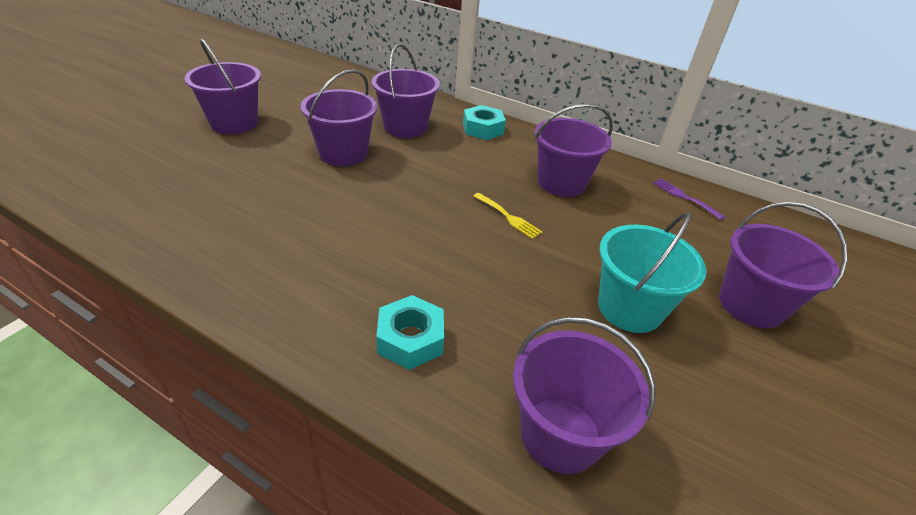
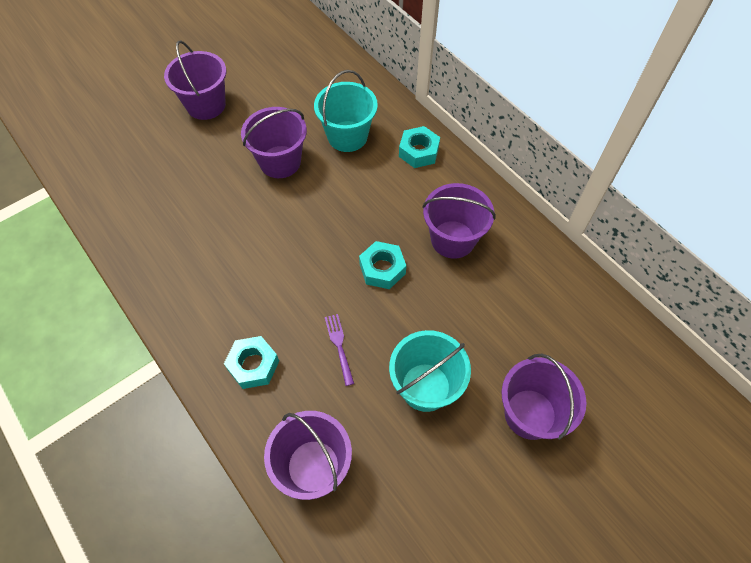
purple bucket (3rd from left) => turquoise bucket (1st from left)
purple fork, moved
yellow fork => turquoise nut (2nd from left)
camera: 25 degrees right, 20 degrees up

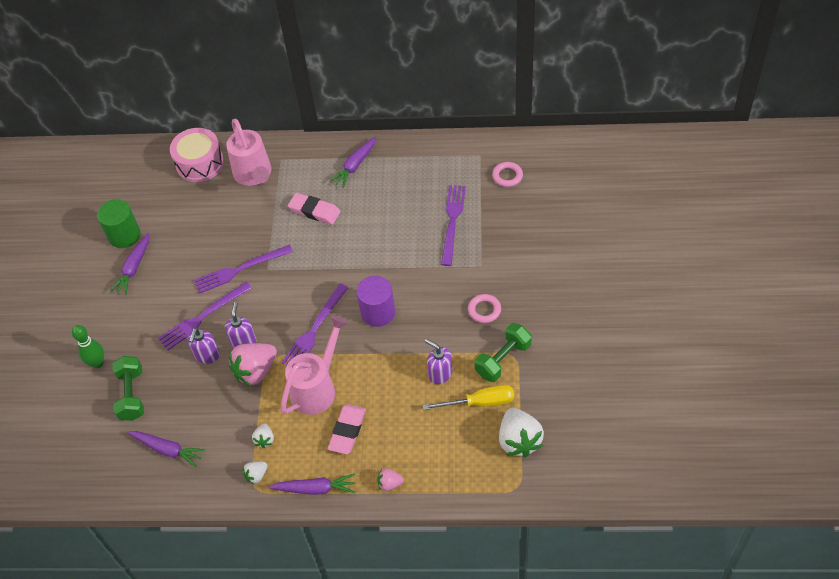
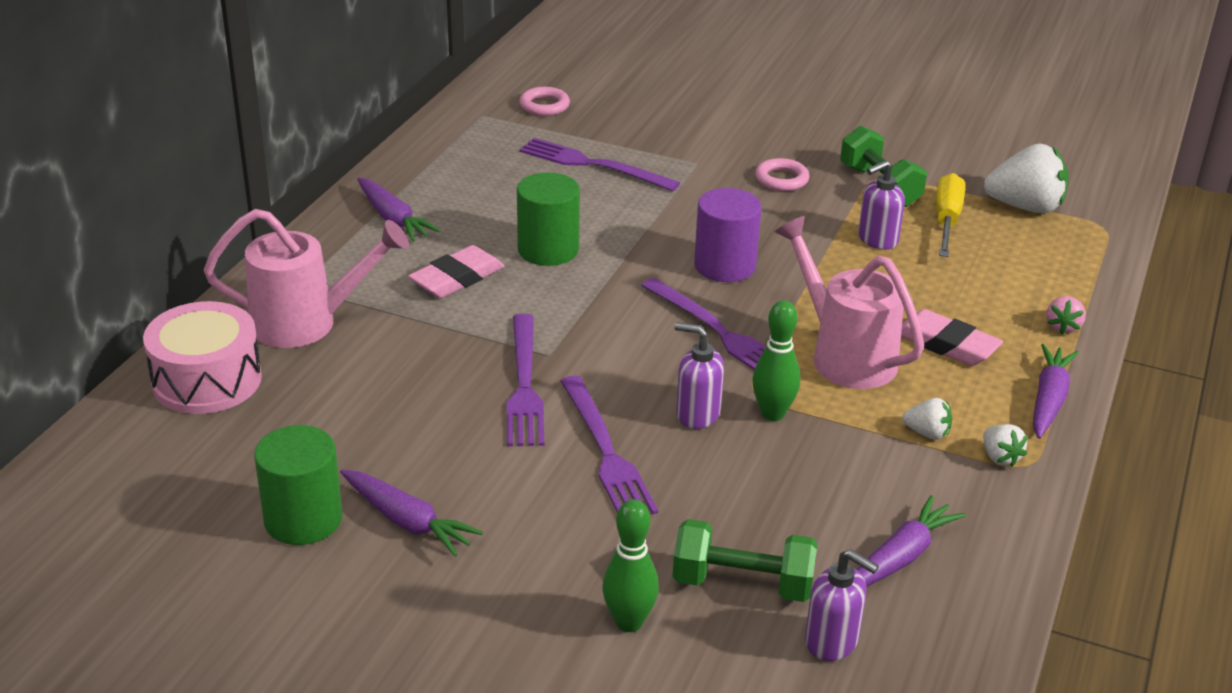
nothing => green cylinder (2nd from left)
pink strawberry (1st from left) => green bowling pin (2nd from left)
purple soap dispenser (1st from left in the first image) => purple soap dispenser (2nd from left), moved
camera: 75 degrees left, 20 degrees down

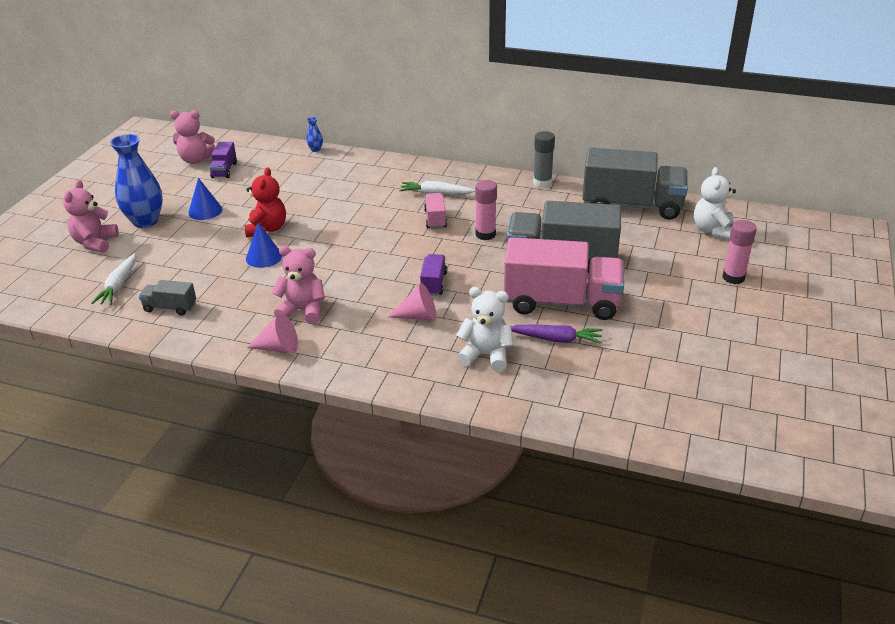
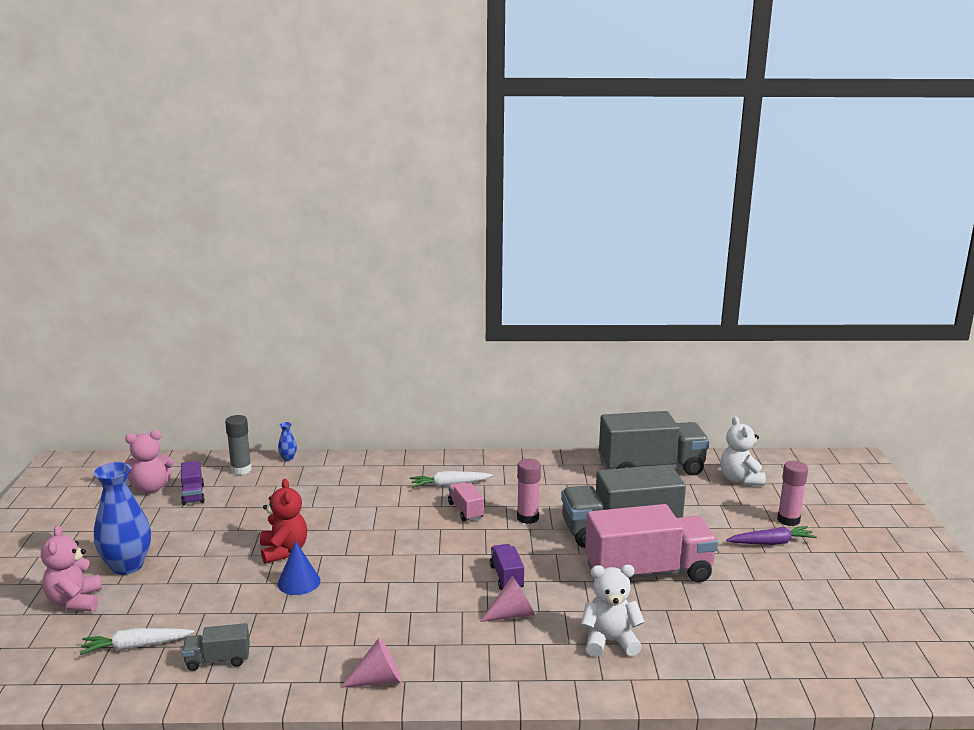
white carrot (1st from left), 90 degrees clockwise
grey glue stick, moved
purple carrot, moved
blue cone (1st from left) => nothing
pink teddy bear (3rd from left) => nothing
camera: 20 degrees left, 15 degrees down

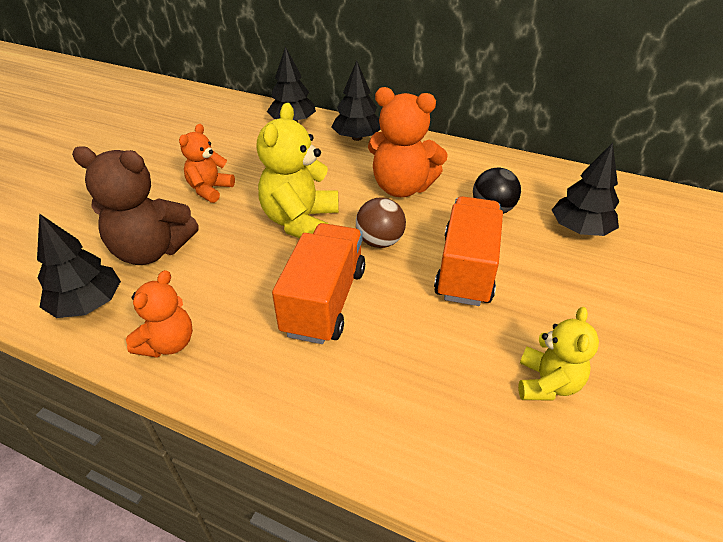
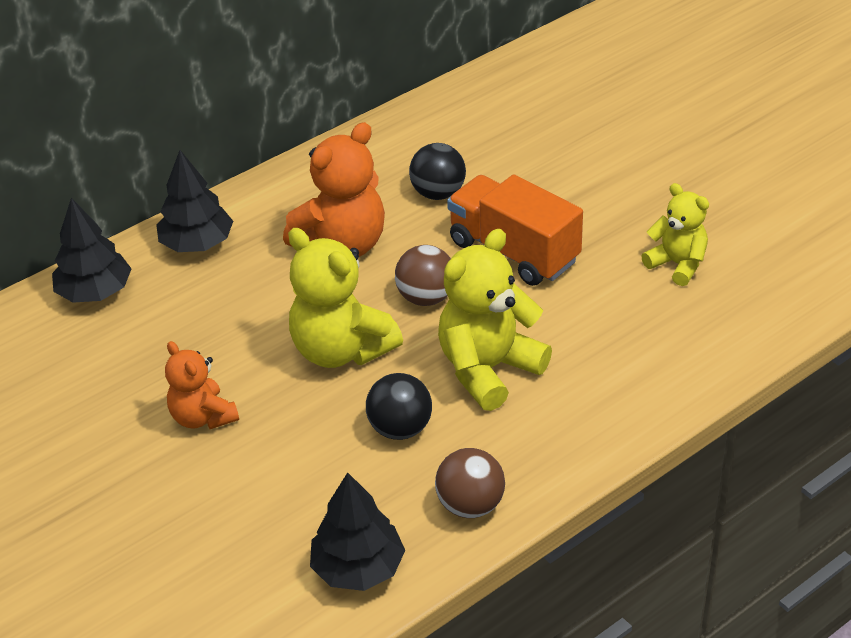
nothing => black ball (1st from left)
orange teddy bear (1st from left) => brown ball (2nd from left)
orange truck (1st from left) => yellow teddy bear (2nd from left)
brown teddy bear => nothing
black tree (4th from left) => nothing
camera: 60 degrees left, 0 degrees up

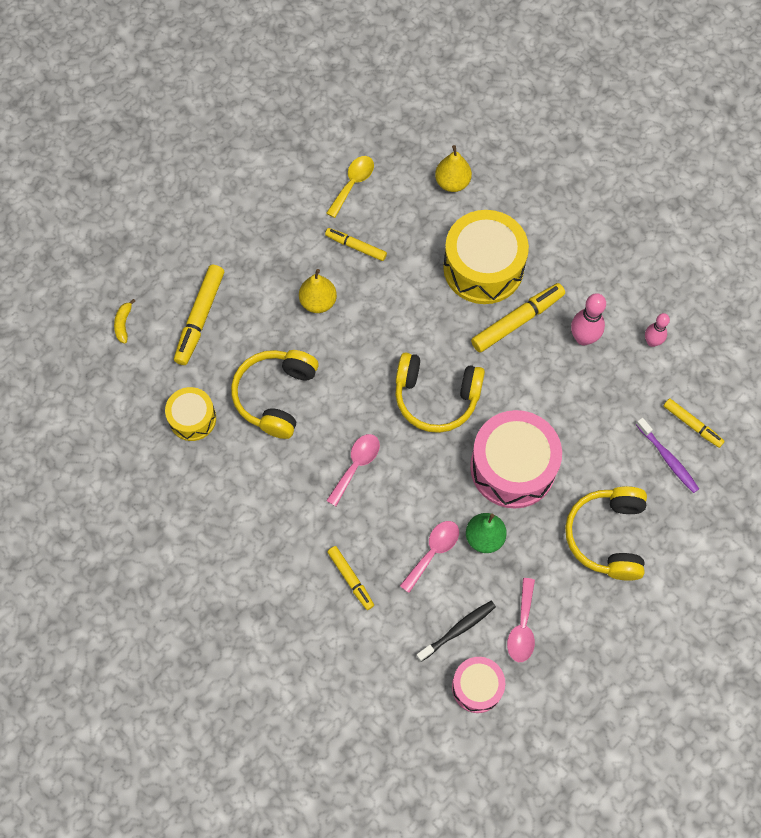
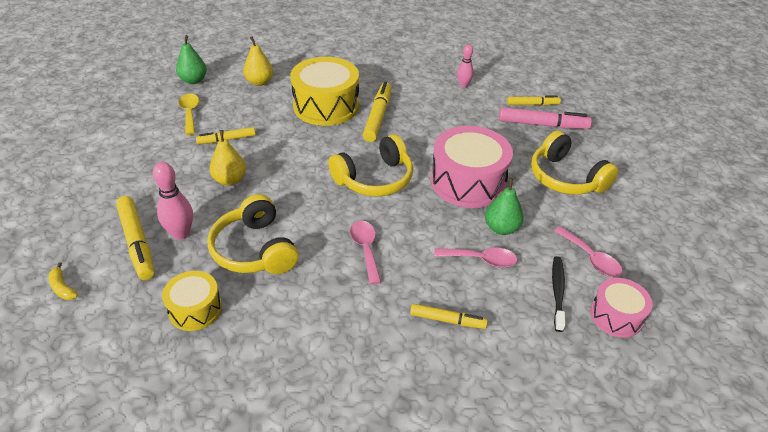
pink bowling pin (1st from left), moved
nothing => green pear (1st from left)
pink spoon (2nd from left), 105 degrees clockwise
purple toothbrush => pink marker
camera: 45 degrees left, 25 degrees down

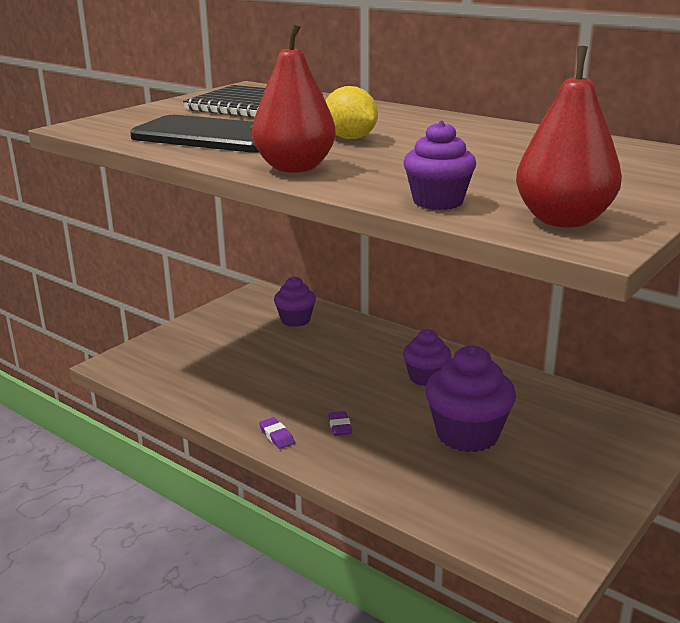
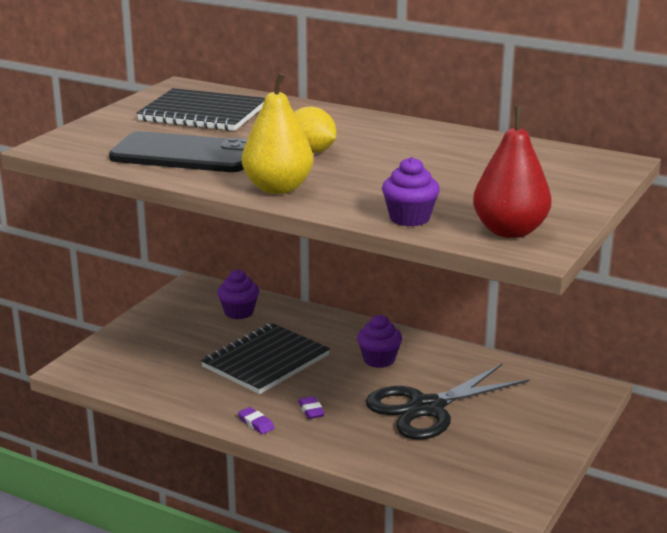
nothing => black notebook (2nd from left)
red pear (1st from left) => yellow pear
purple cupcake (4th from left) => black scissors
camera: 10 degrees left, 0 degrees up

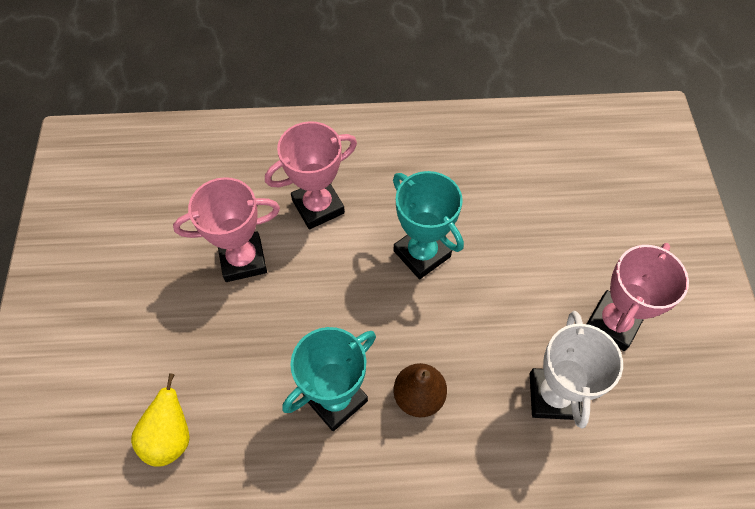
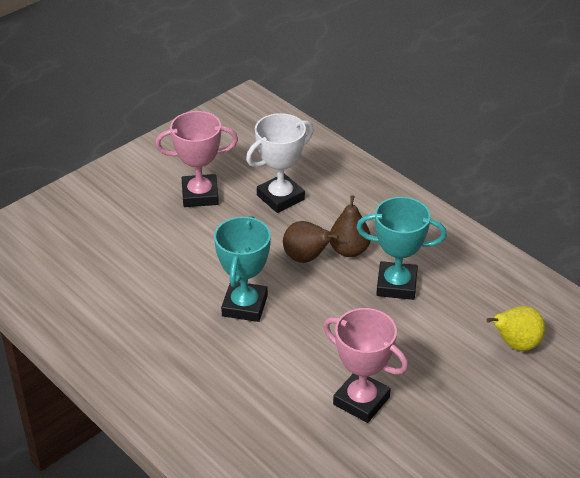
nothing => brown pear (1st from left)
pink trophy (2nd from left) => nothing
camera: 130 degrees left, 20 degrees down

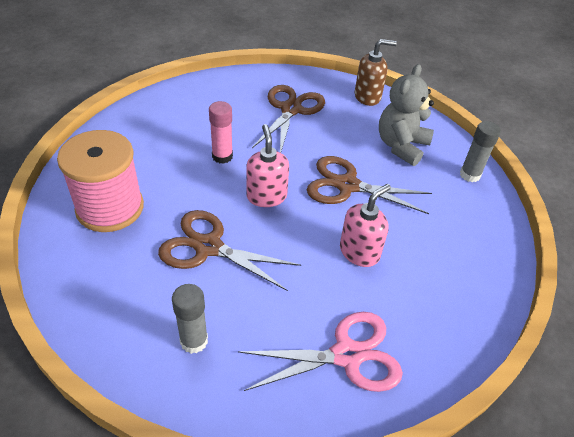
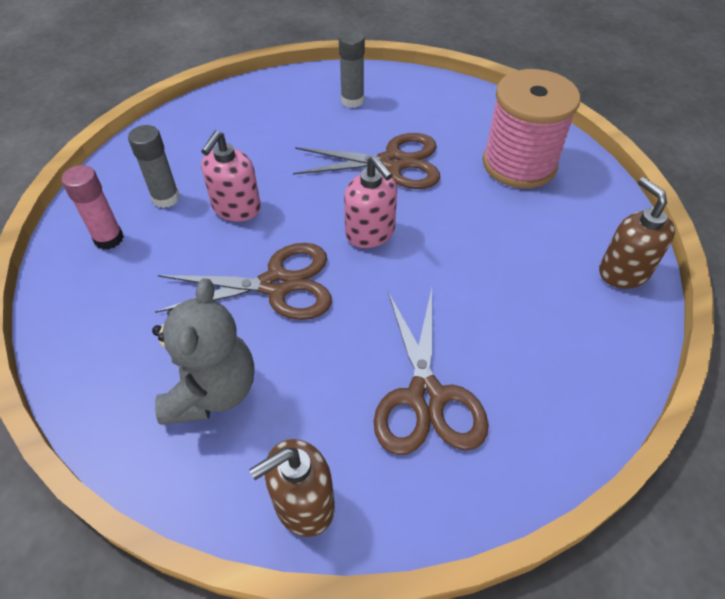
pink glue stick, moved
grey glue stick (2nd from left in the first image) => grey glue stick (1st from left), moved
nothing => brown soap dispenser (2nd from left)
pink scissors => nothing
camera: 160 degrees right, 5 degrees up

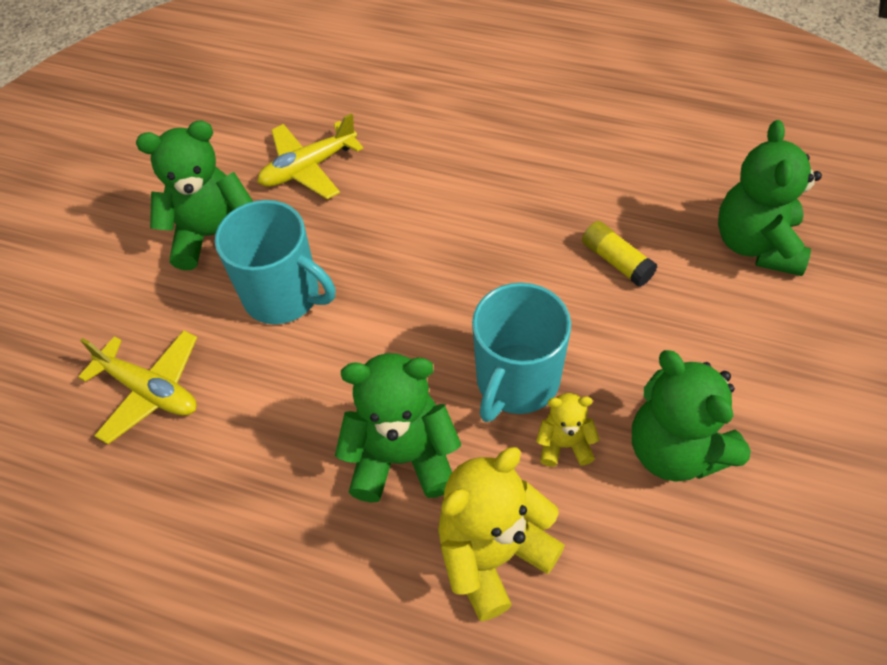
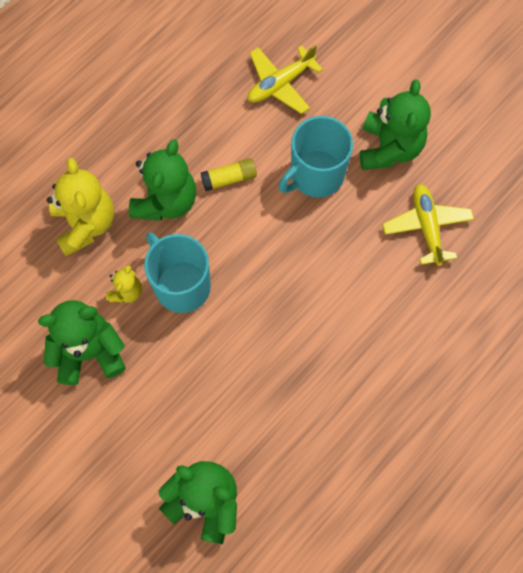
yellow glue stick, moved
camera: 110 degrees right, 15 degrees up

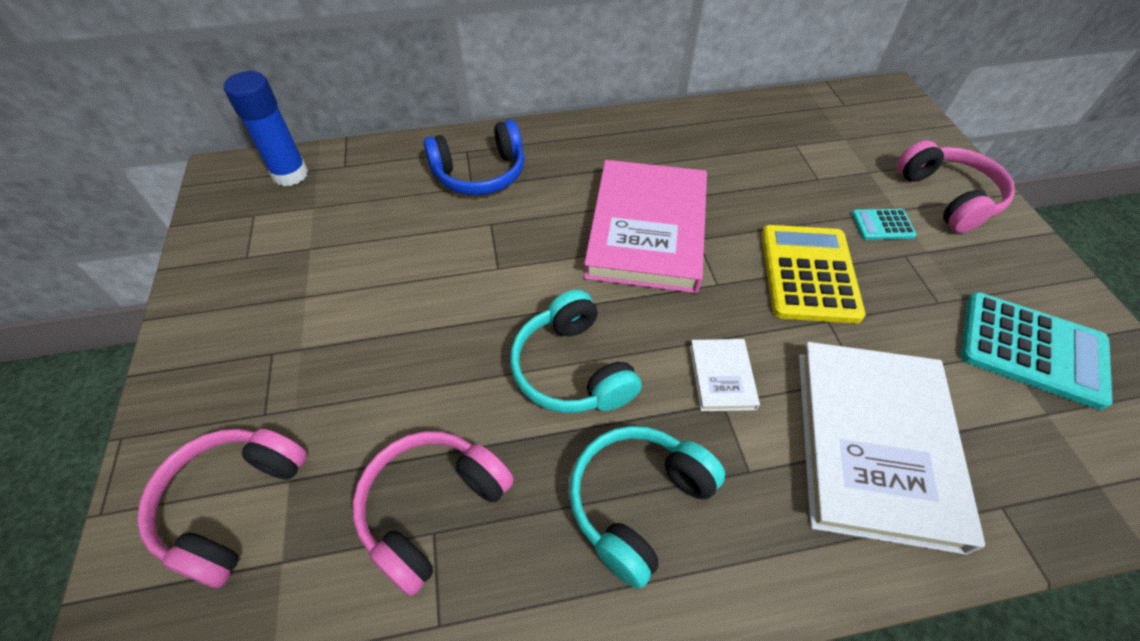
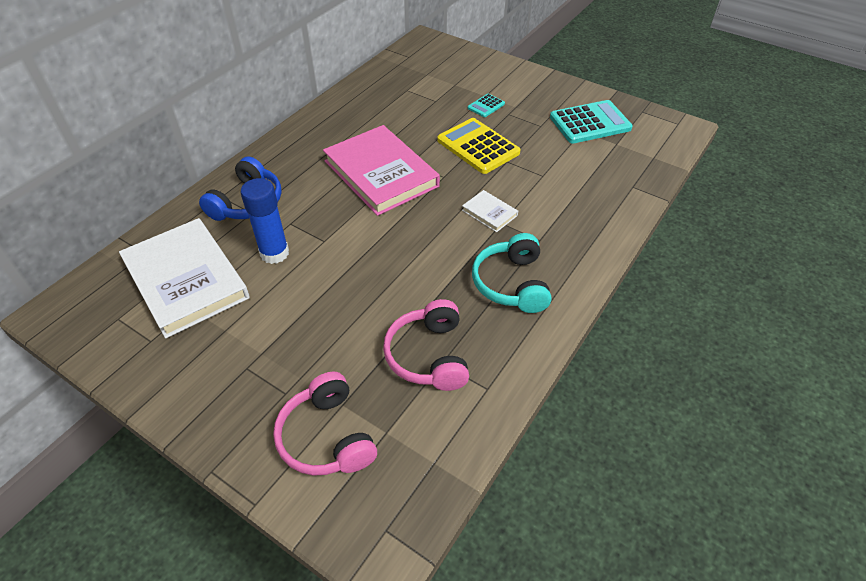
white book (2nd from left in the first image) => white book (1st from left), moved
blue glue stick, moved
turquoise headphones (1st from left) => nothing
pink headphones (3rd from left) => nothing
camera: 45 degrees left, 5 degrees down

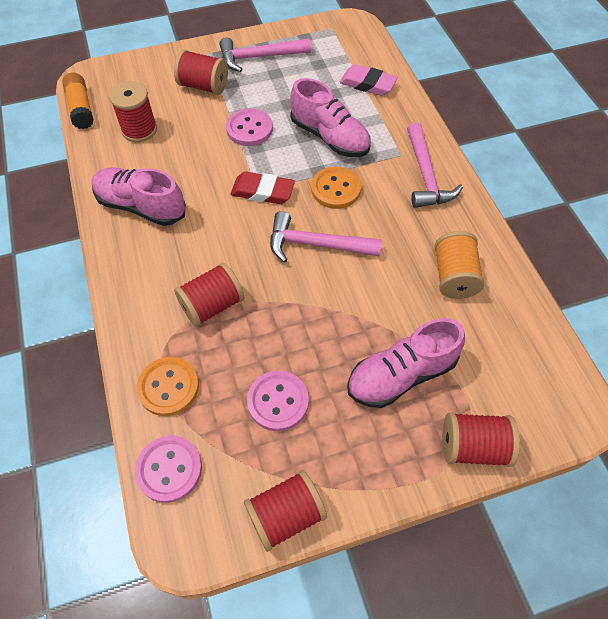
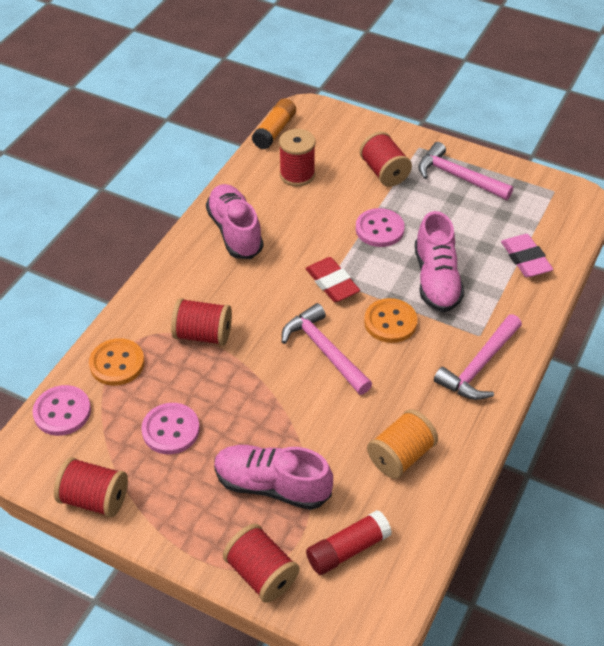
nothing => red glue stick
camera: 45 degrees right, 10 degrees down

